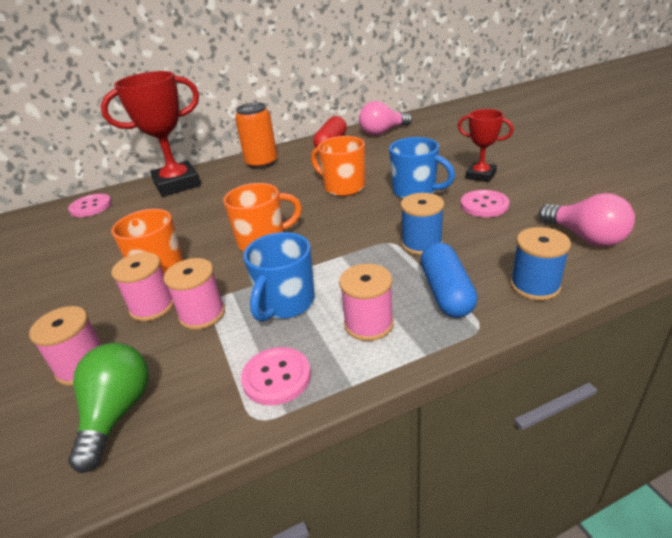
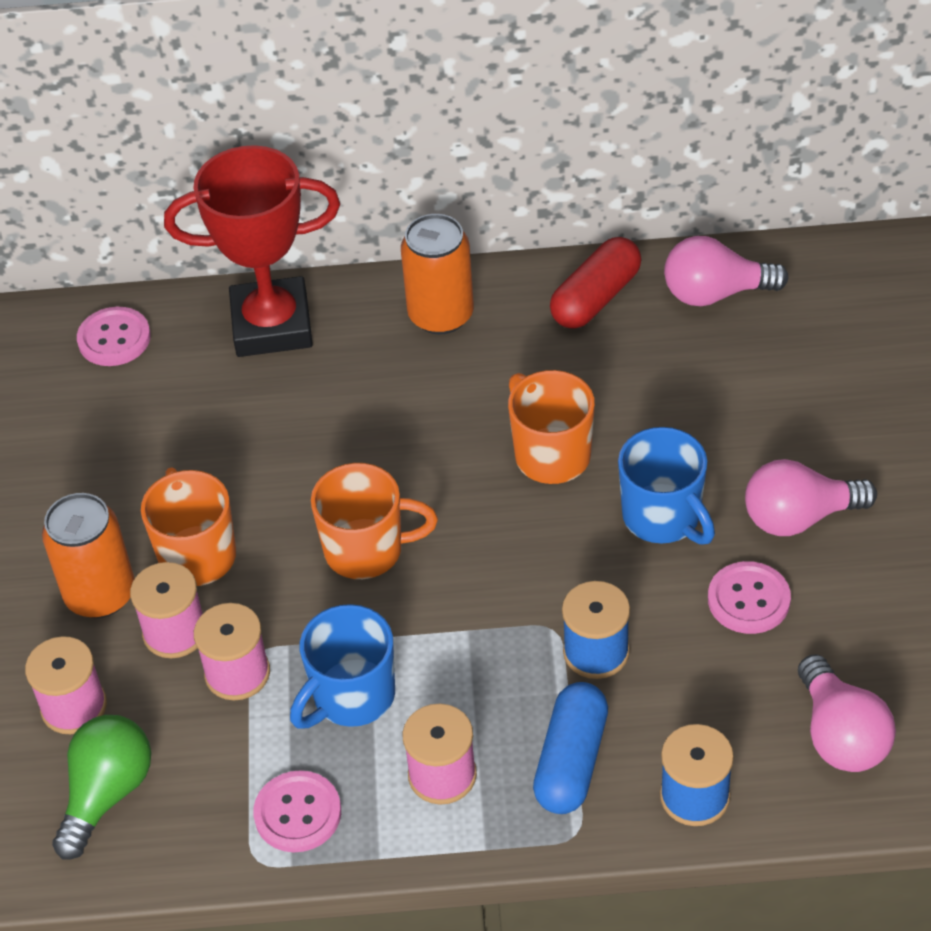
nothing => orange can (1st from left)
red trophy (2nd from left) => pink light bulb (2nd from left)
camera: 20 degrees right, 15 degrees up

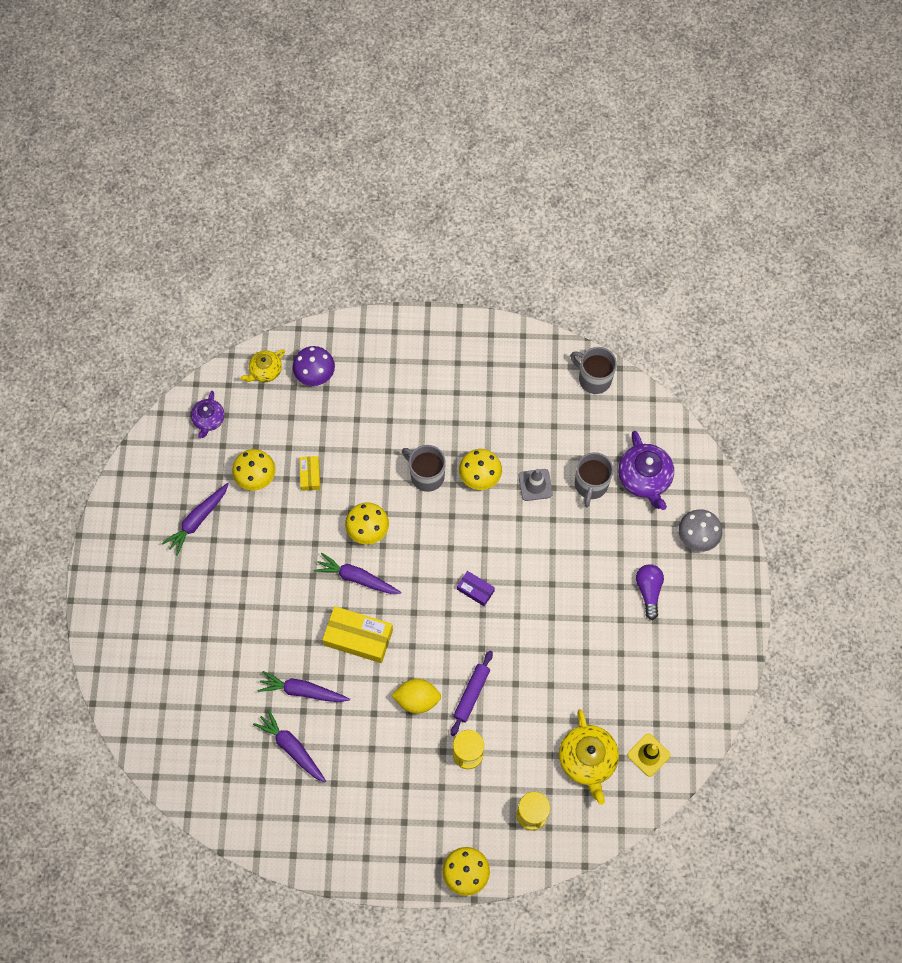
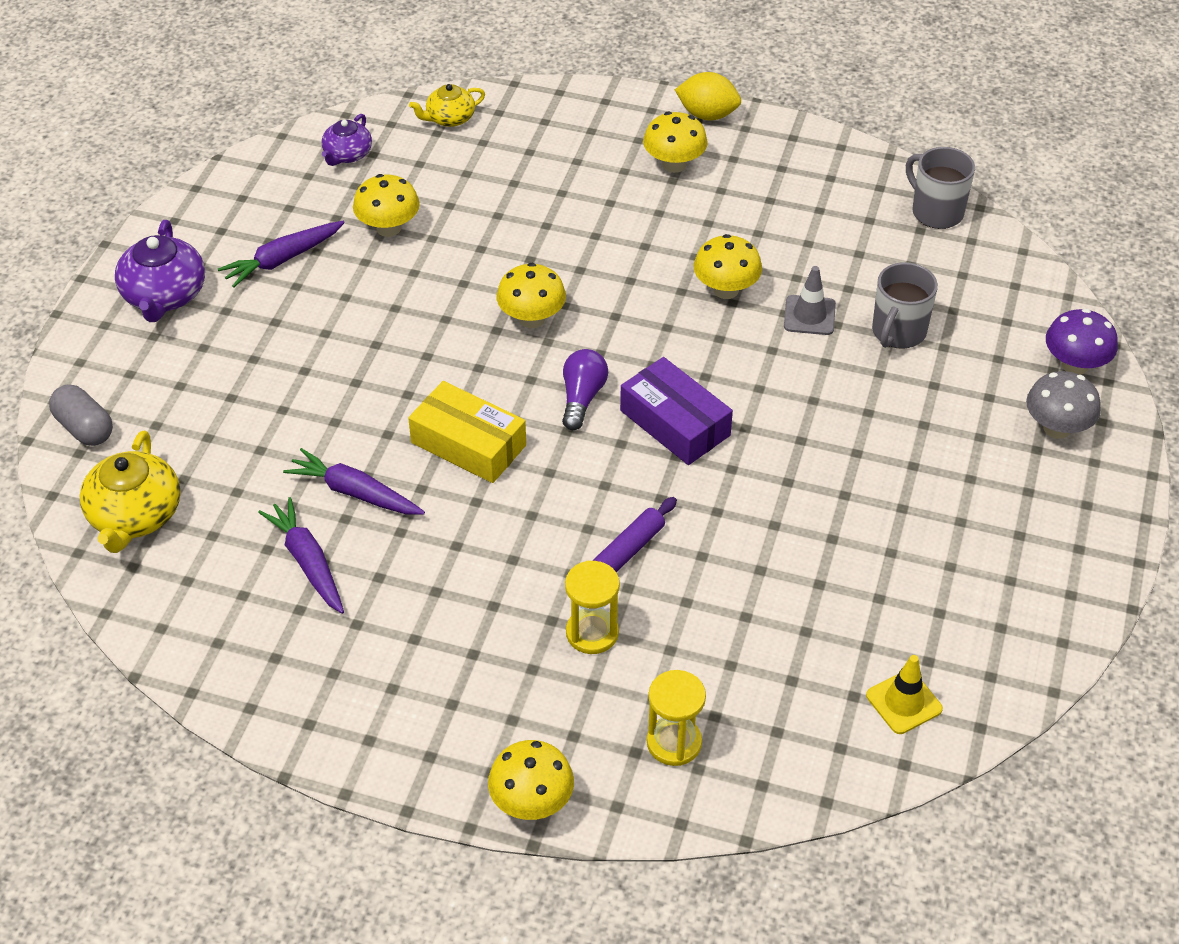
nothing => grey capsule
yellow teapot (2nd from left in the first image) => yellow teapot (1st from left), moved
purple teapot (2nd from left in the first image) => purple teapot (1st from left), moved
purple light bulb, moved
purple box, x1.86
nothing => yellow mushroom (4th from left)
yellow lemon, moved
purple mushroom, moved
yellow box (1st from left) => nothing
purple carrot (4th from left) => nothing
grey mug (1st from left) => nothing
camera: 15 degrees right, 20 degrees down

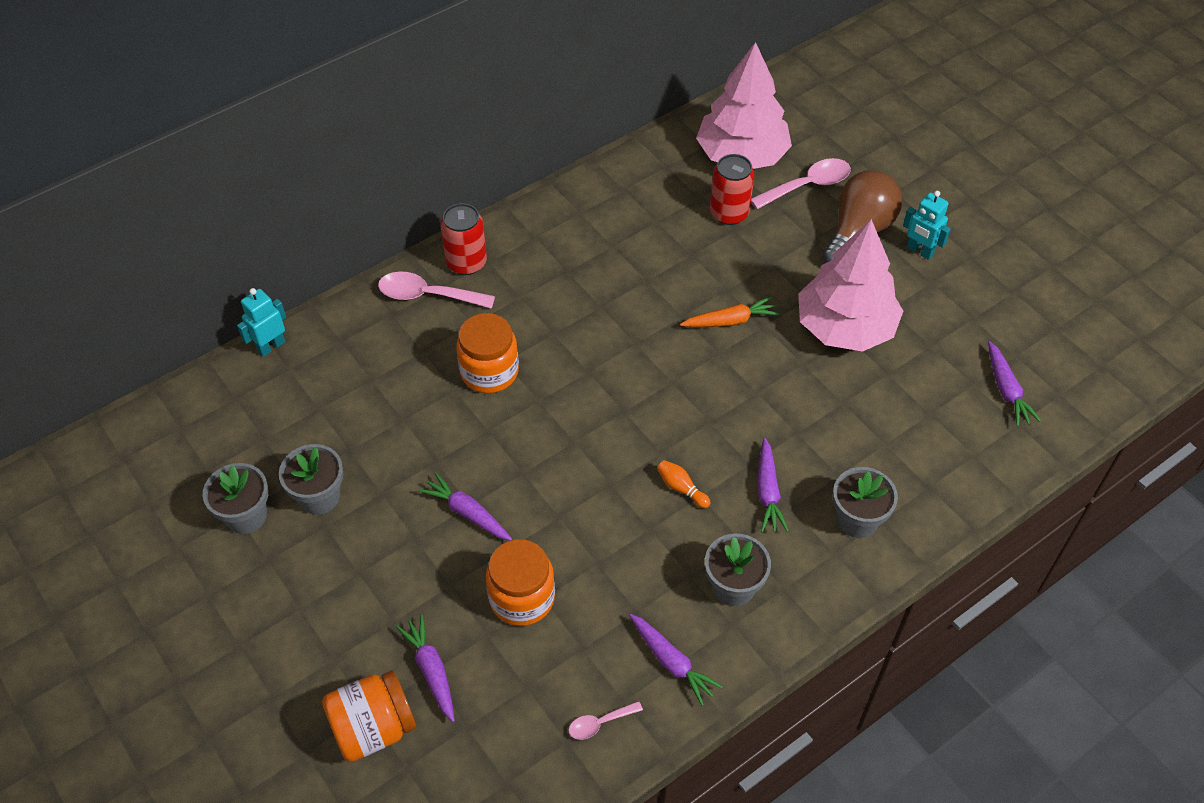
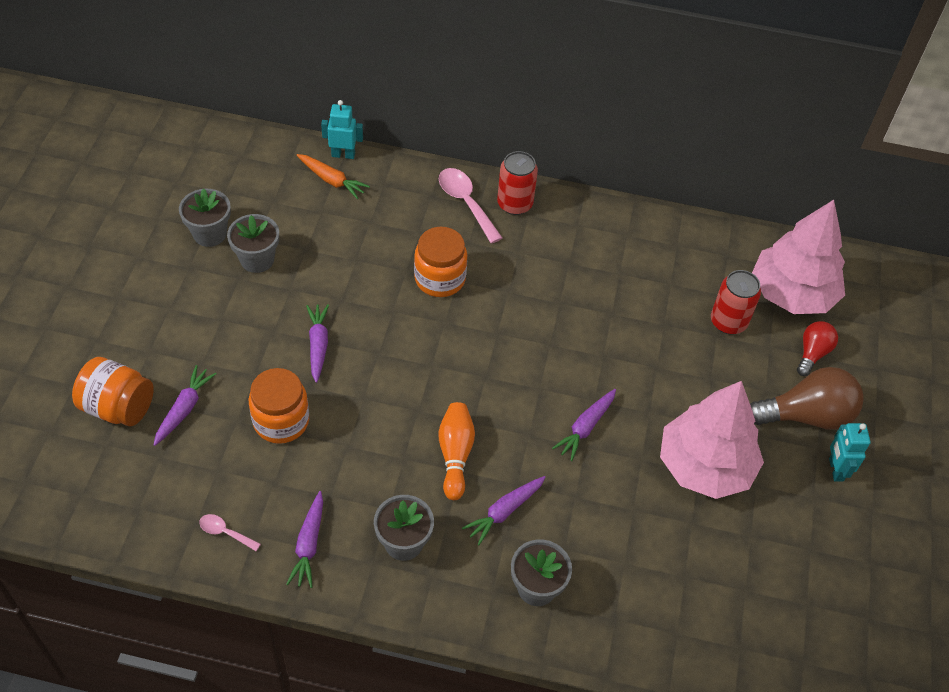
orange carrot, moved
orange bowling pin, x1.71
purple carrot (5th from left), moved
pink spoon (3rd from left) => red light bulb
camera: 45 degrees right, 0 degrees up

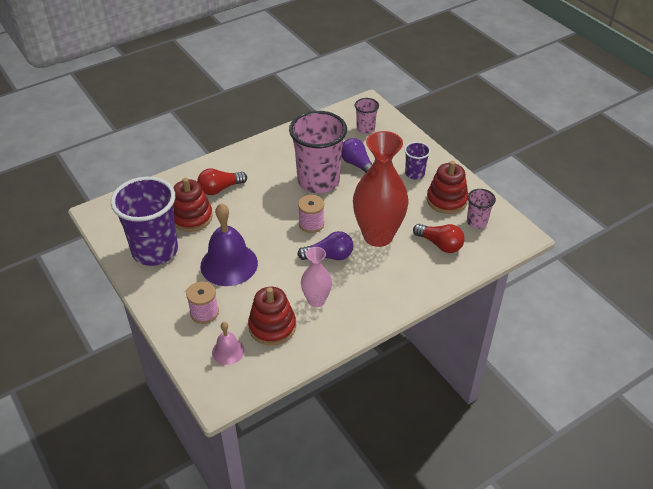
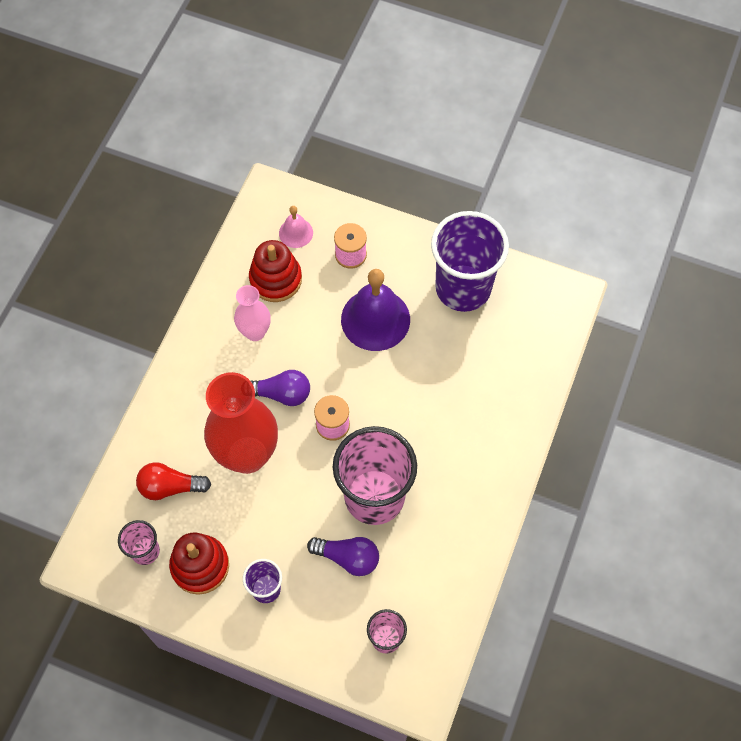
purple light bulb (1st from left), 135 degrees counterclockwise
red stacking toy (1st from left) => nothing
red light bulb (1st from left) => nothing
camera: 145 degrees right, 20 degrees up

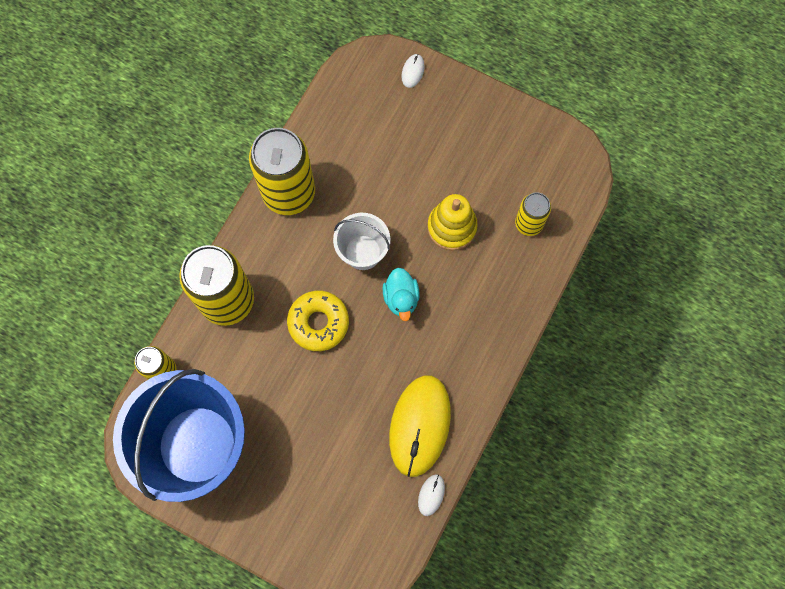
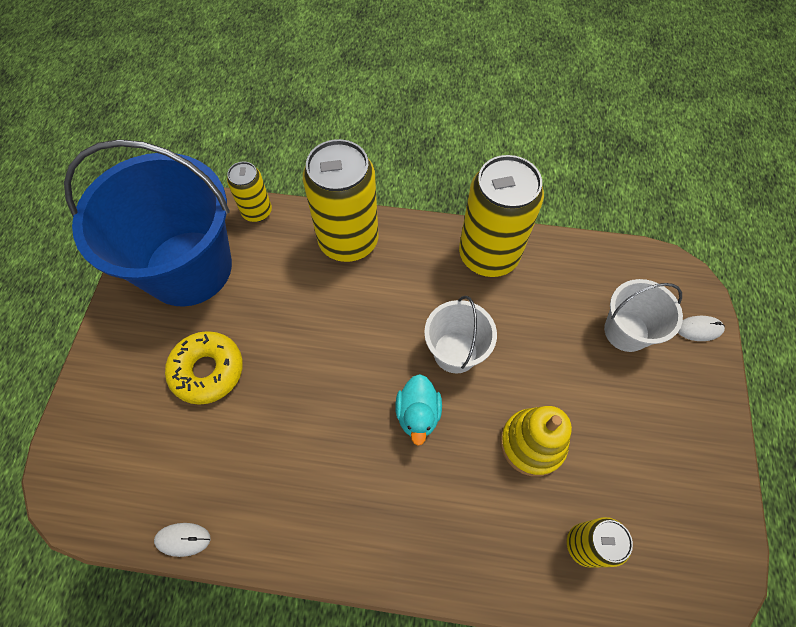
yellow donut, moved
turquoise duck, 60 degrees counterclockwise
nothing => white bucket (2nd from left)
yellow mouse => nothing
camera: 70 degrees right, 10 degrees down

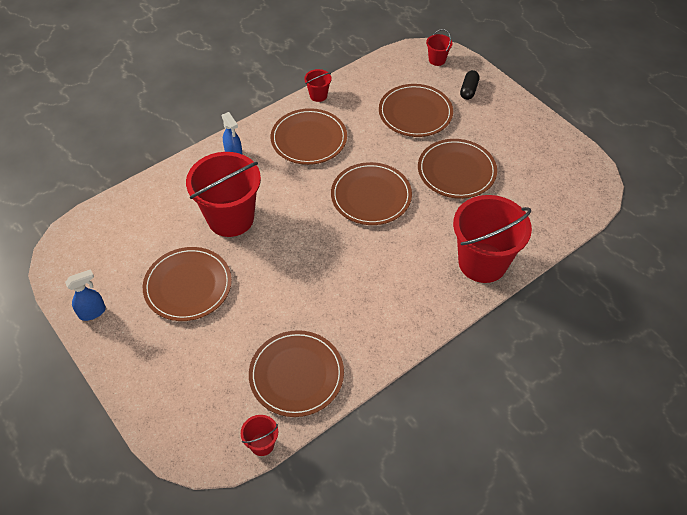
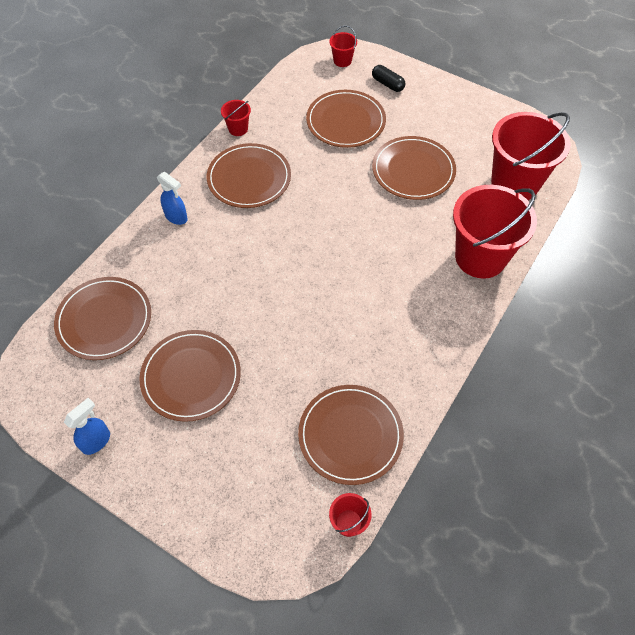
brown plate (4th from left in the first image) => brown plate (1st from left), moved
black capsule, 45 degrees counterclockwise
red bucket (1st from left in the first image) => red bucket (5th from left), moved
camera: 20 degrees left, 5 degrees up

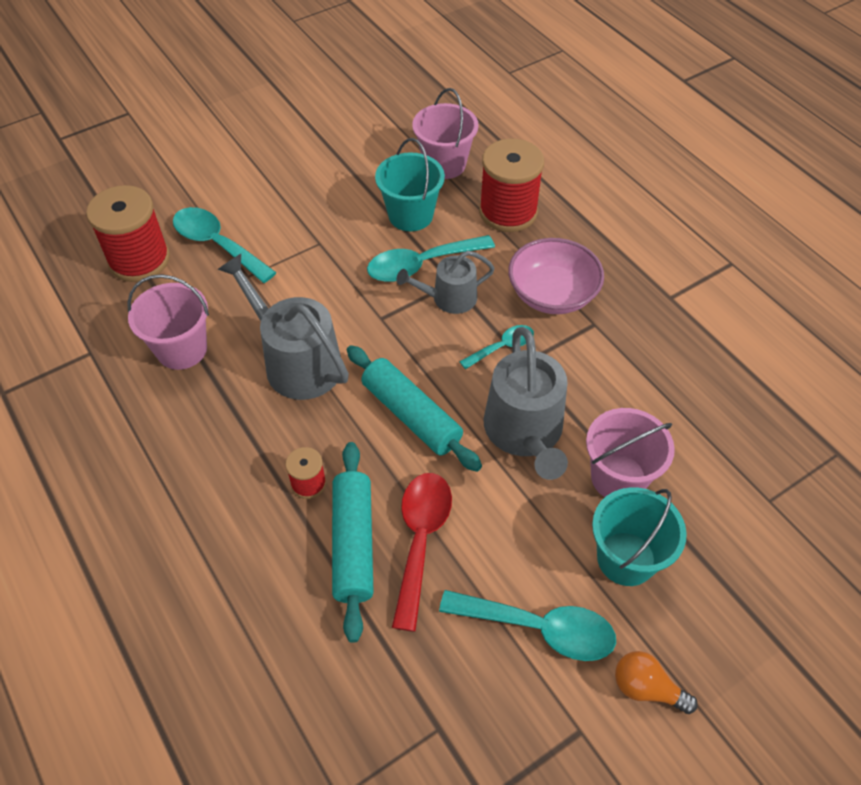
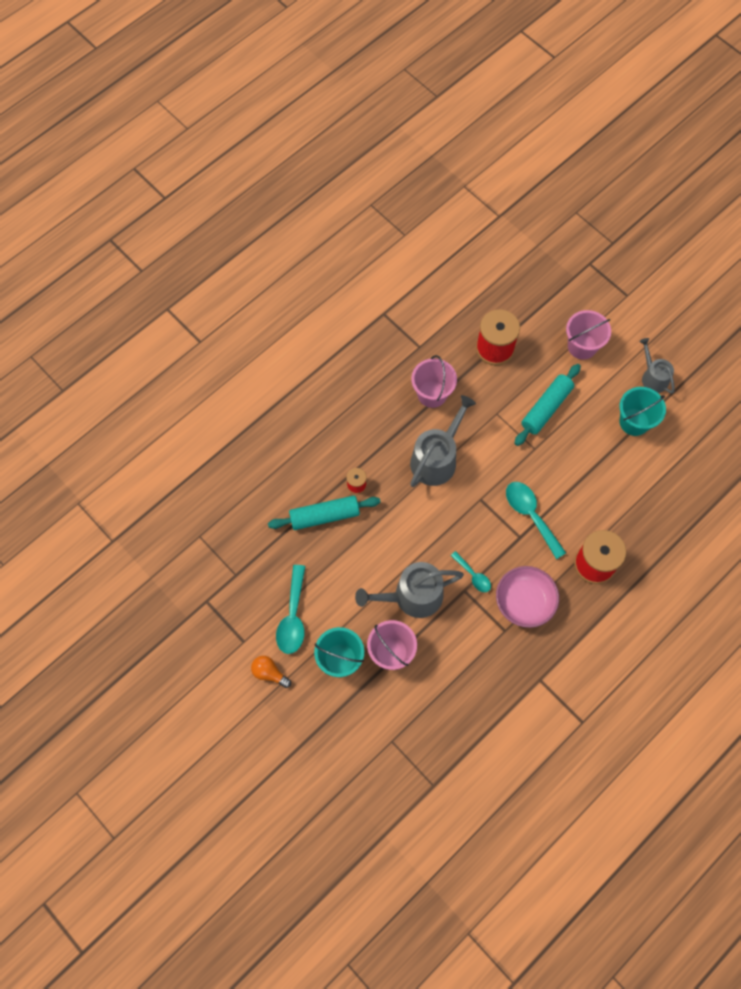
orange light bulb, 75 degrees counterclockwise
turquoise rolling pin (2nd from left), moved
pink bucket (2nd from left in the first image) => pink bucket (3rd from left), moved
turquoise bucket (1st from left in the first image) => turquoise bucket (2nd from left), moved
grey watering can (2nd from left in the first image) => grey watering can (3rd from left), moved
turquoise spoon (1st from left) => nothing
red spoon => nothing
camera: 80 degrees right, 15 degrees up

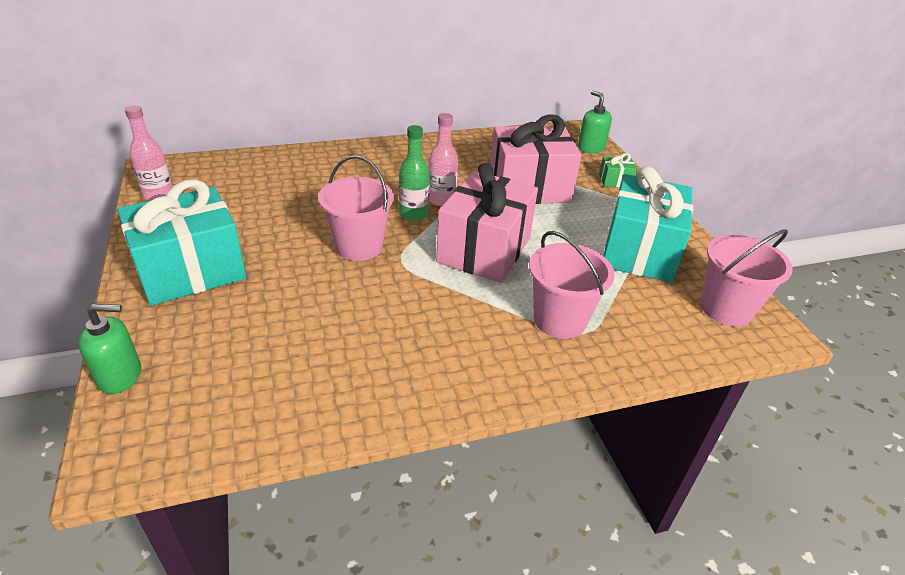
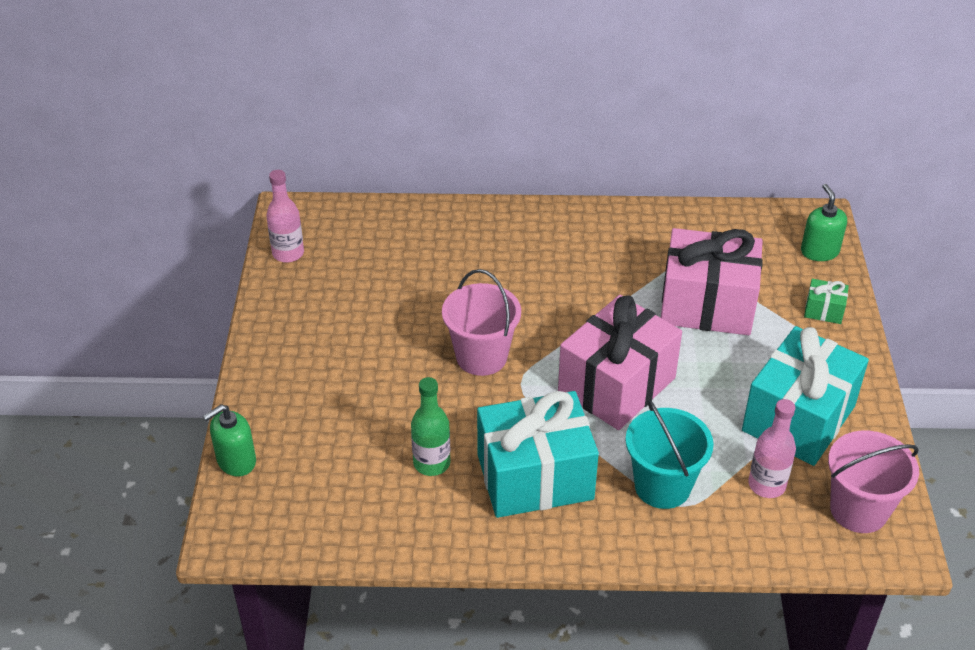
green soap dispenser (1st from left), 135 degrees clockwise
green bottle, moved
turquoise gift (1st from left), moved
pink bucket (2nd from left) => turquoise bucket
pink bottle (2nd from left), moved
camera: 20 degrees right, 5 degrees up

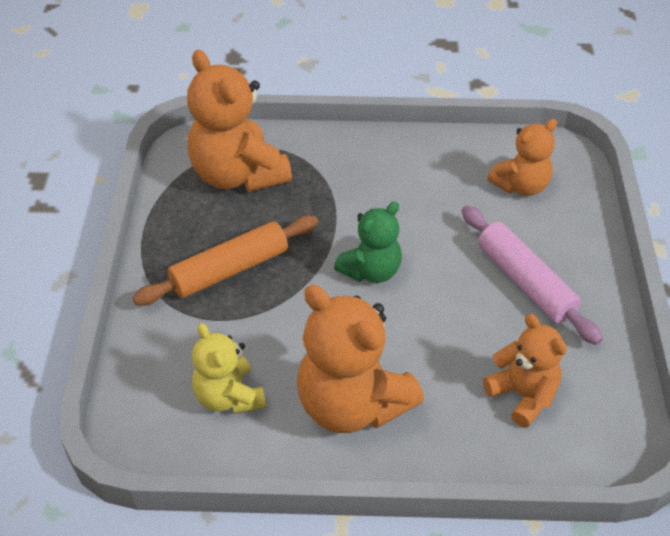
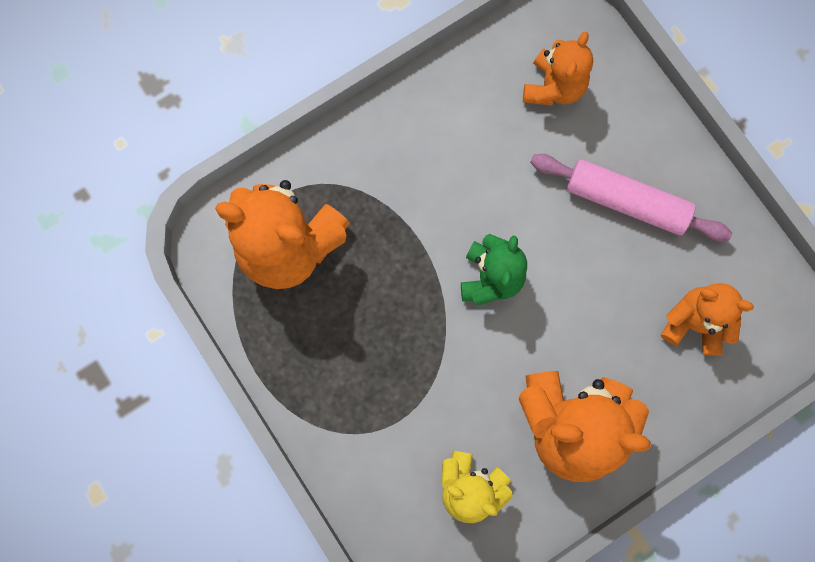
orange rolling pin => nothing
camera: 35 degrees left, 30 degrees up

